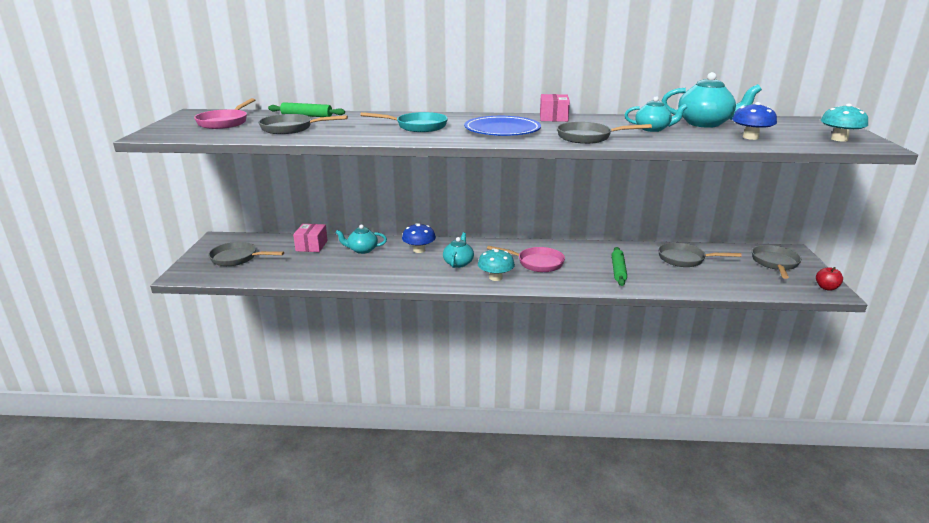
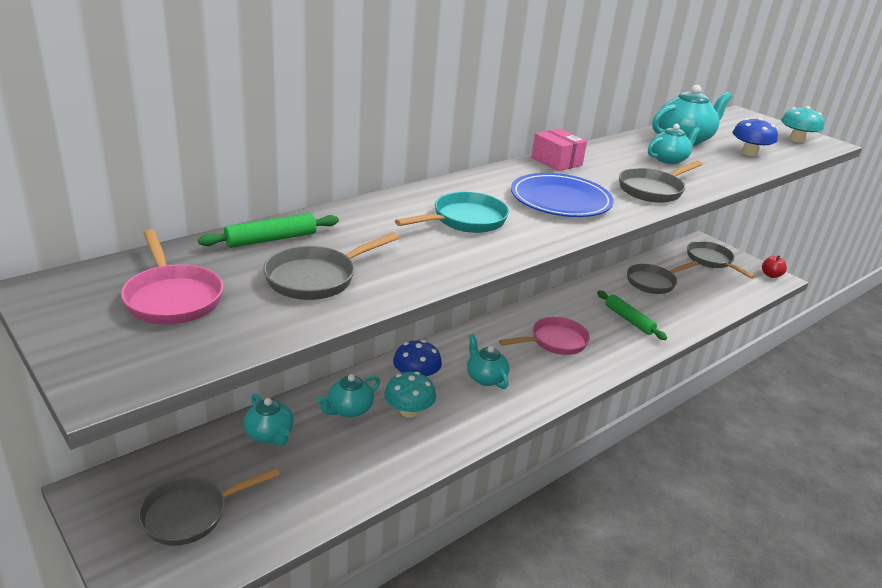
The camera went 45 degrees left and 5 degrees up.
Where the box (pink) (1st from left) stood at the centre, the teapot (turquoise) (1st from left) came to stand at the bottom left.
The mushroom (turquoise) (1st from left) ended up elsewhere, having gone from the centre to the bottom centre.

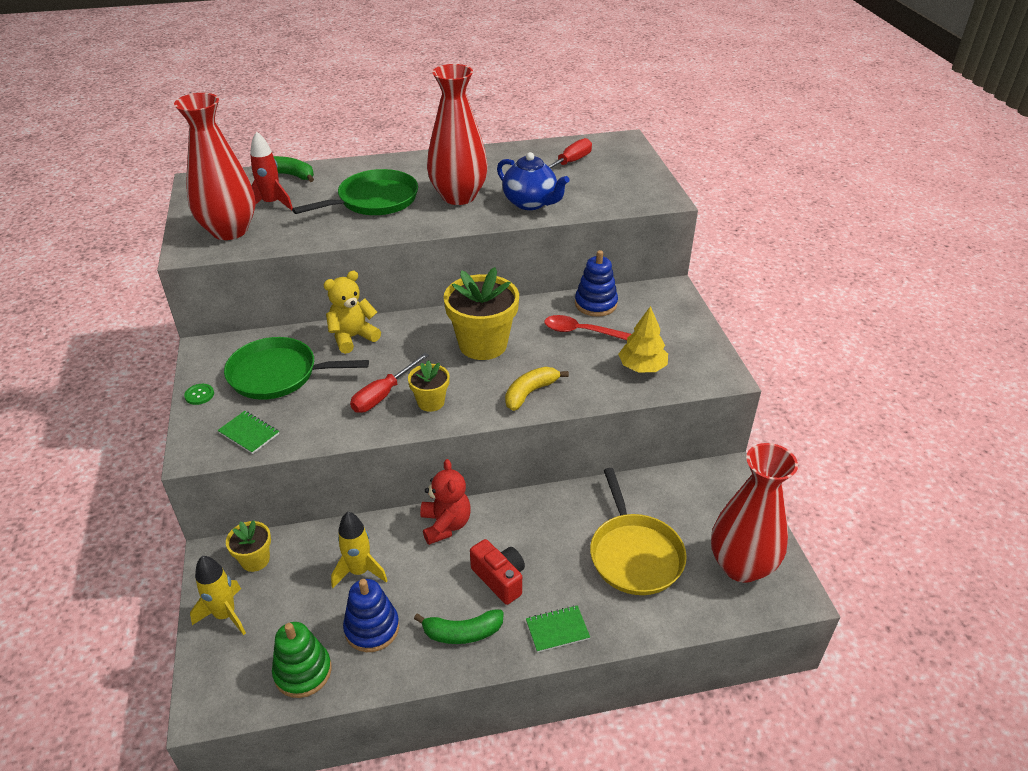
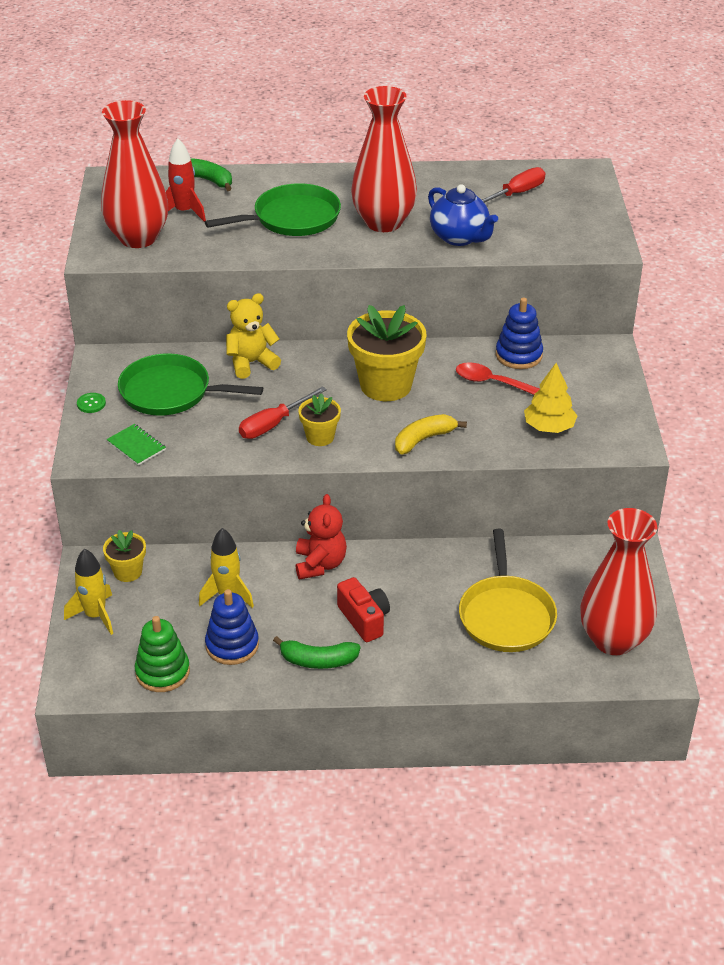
The camera went 10 degrees right and 0 degrees up.
The second view lost the notebook (green) (2nd from left) at the bottom centre.

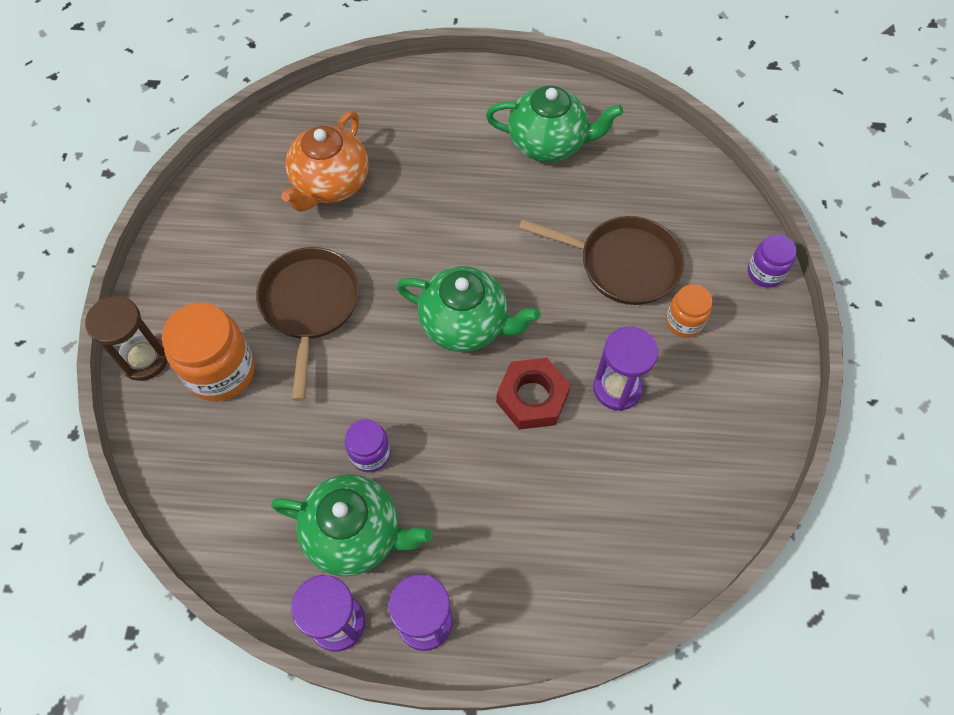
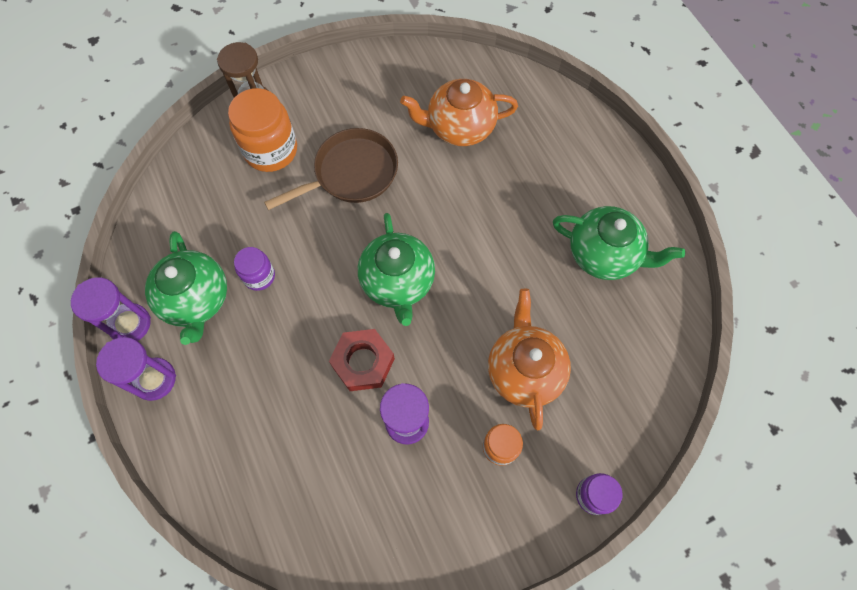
The camera went 60 degrees right and 5 degrees up.
Where the pan (brown) (2nd from left) stood at the centre, the teapot (orange) (2nd from left) came to stand at the centre.
The teapot (green) (3rd from left) at the top centre ended up facing another way, 45 degrees counterclockwise from before.

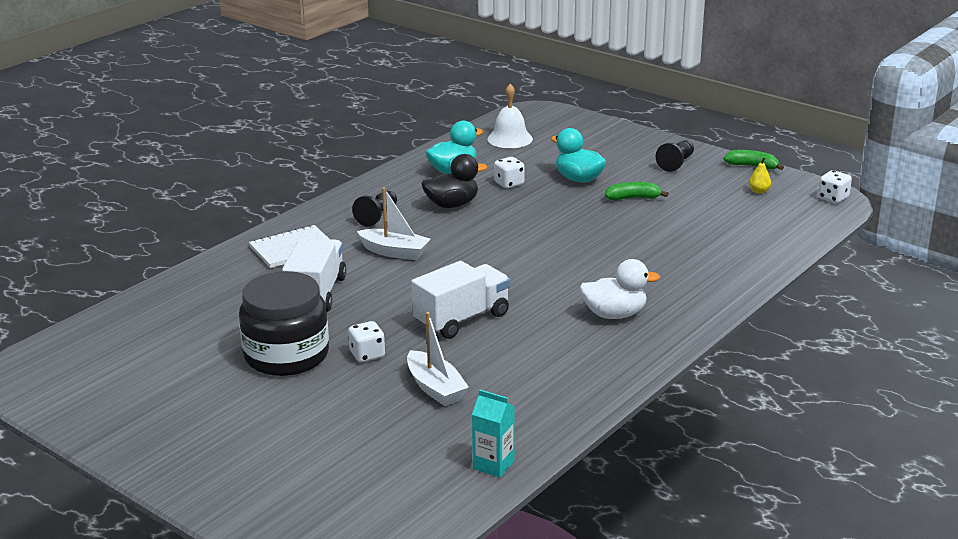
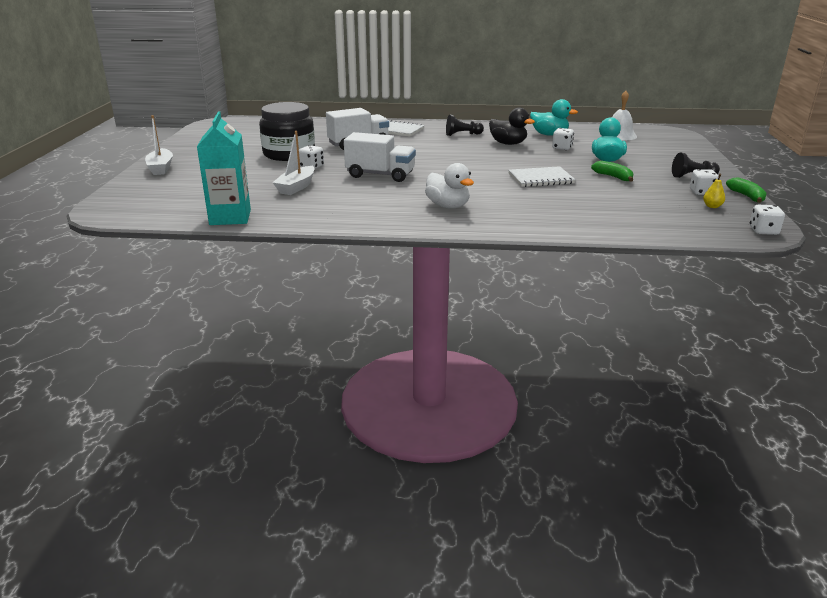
The camera went 55 degrees right and 0 degrees up.
The boat (white) (1st from left) ended up elsewhere, having gone from the centre to the top left.
The size of the carton (turquoise) at the bottom centre changed by a factor of 1.73.
The second view gained the notebook (white) (2nd from left) at the top centre.
The second view gained the dice (white) (3rd from left) at the top right.

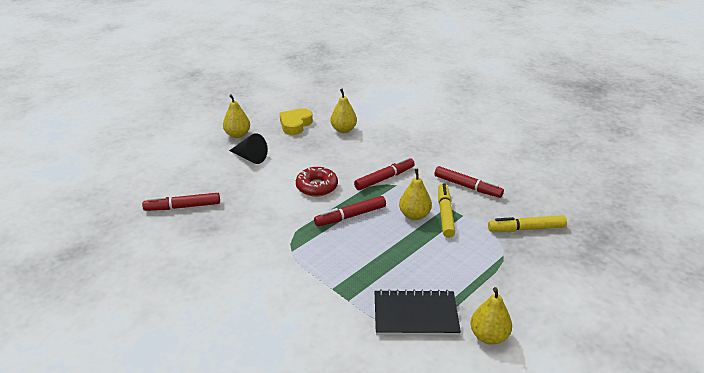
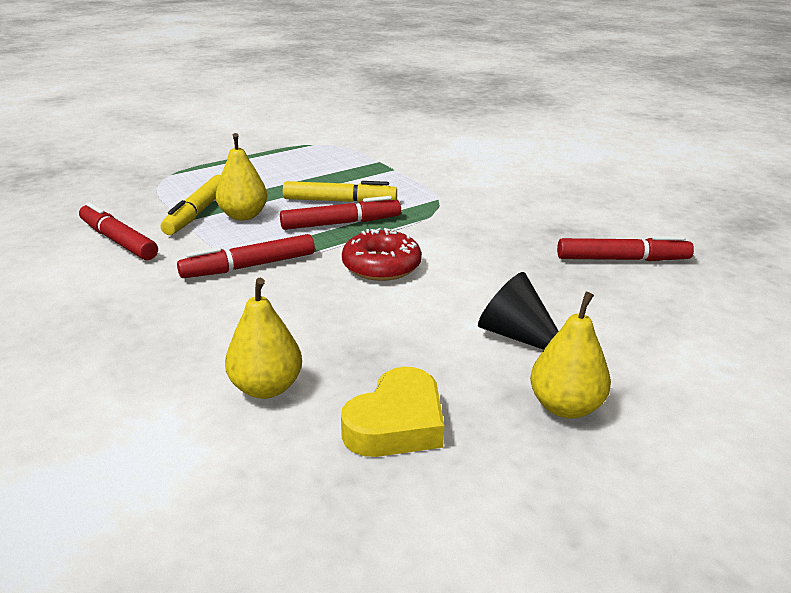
The camera went 170 degrees left and 5 degrees down.
The marker (yellow) (2nd from left) ended up elsewhere, having gone from the middle right to the top centre.
The second view lost the notebook (black) at the bottom centre.
The second view lost the pear (yellow) (4th from left) at the bottom right.

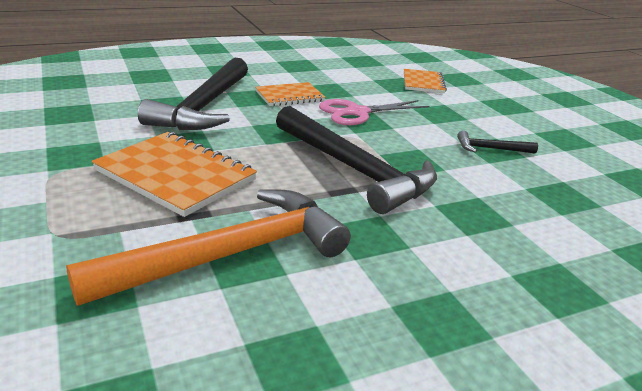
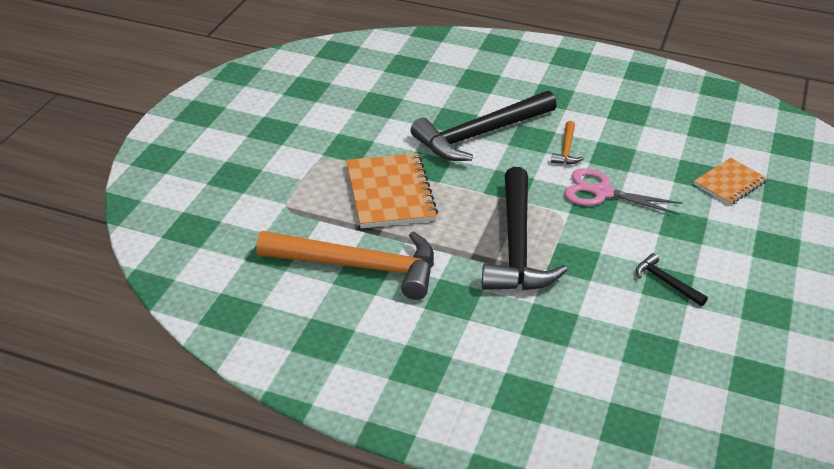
The camera went 45 degrees right and 10 degrees up.
Where the notebook (orange) (2nd from left) stood at the top centre, the hammer (orange) (2nd from left) came to stand at the top right.

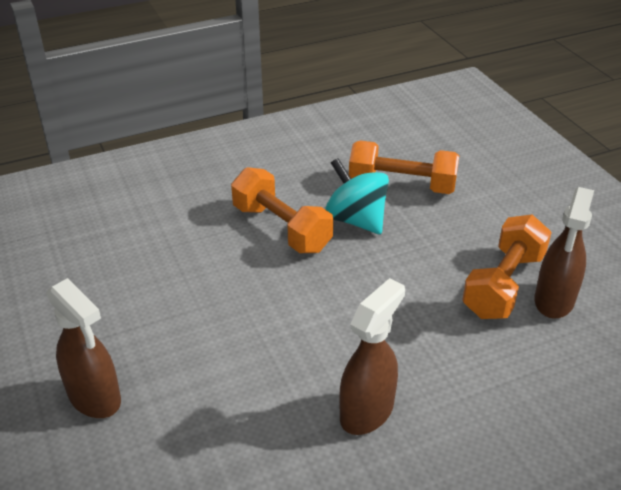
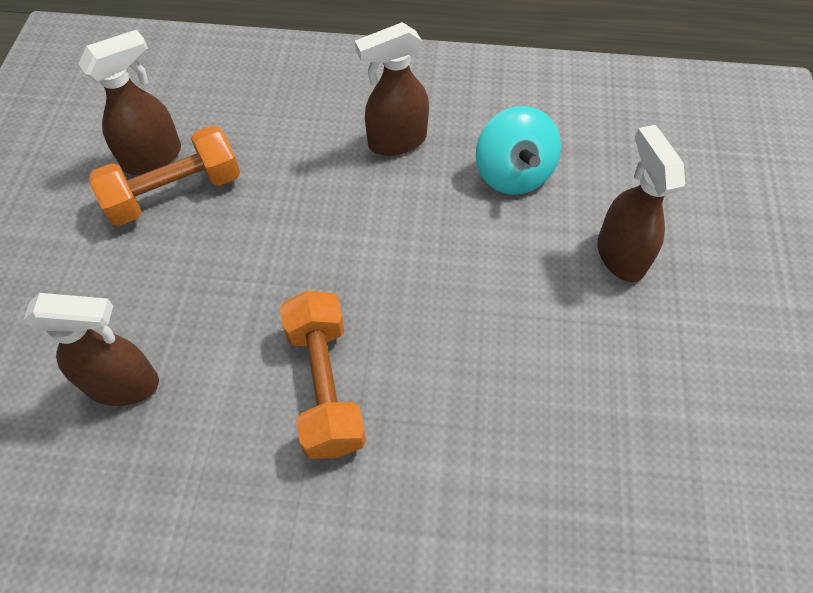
The camera went 150 degrees left and 20 degrees up.
Where the dumbbell (orange) (2nd from left) stood at the centre, the spray bottle (brown) (1st from left) came to stand at the middle left.
The spinning top (turquoise) ended up elsewhere, having gone from the centre to the top centre.

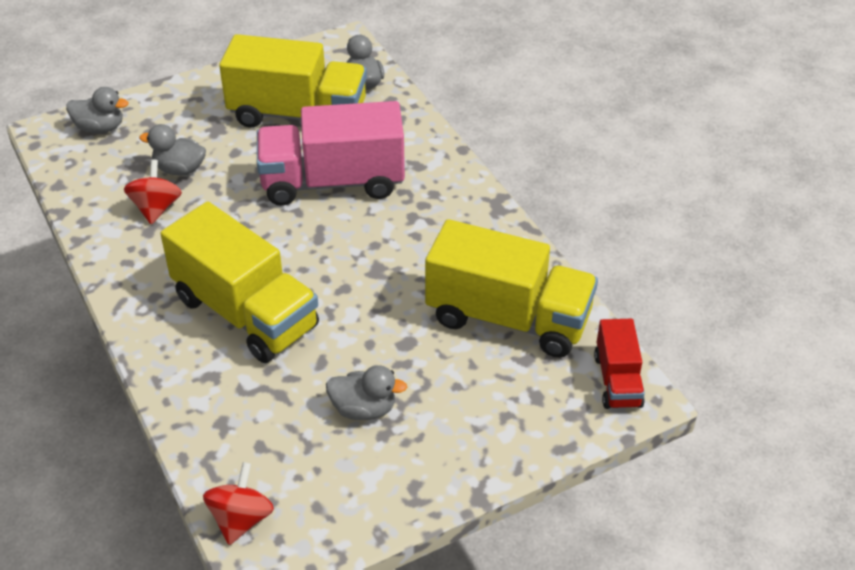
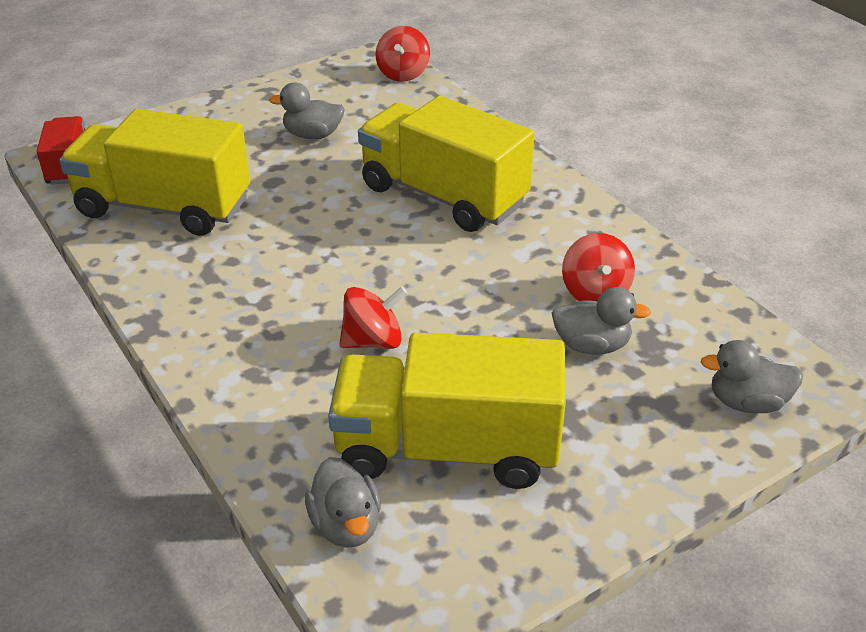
The camera went 175 degrees right and 5 degrees down.
Where the truck (pink) stood at the top centre, the spinning top (red) (1st from left) came to stand at the centre.

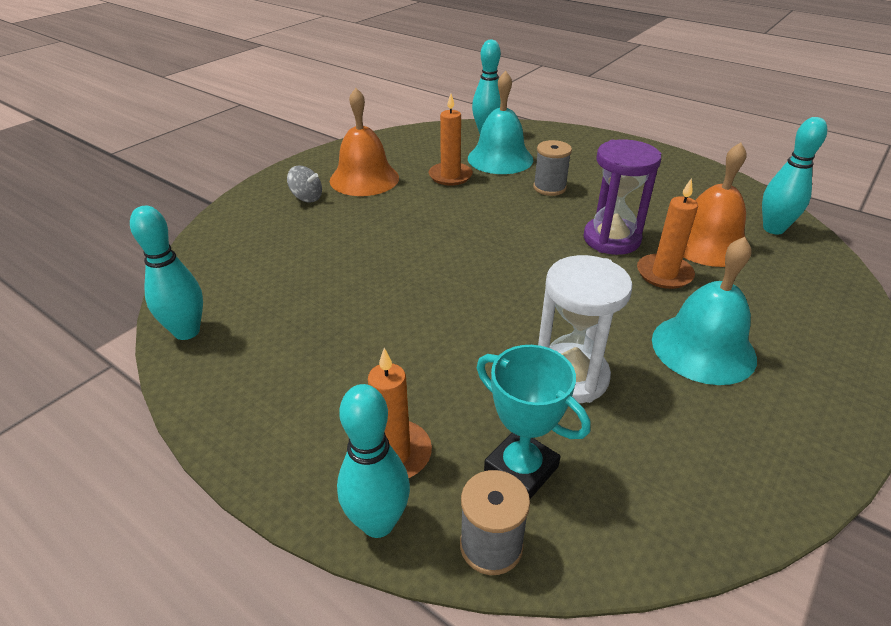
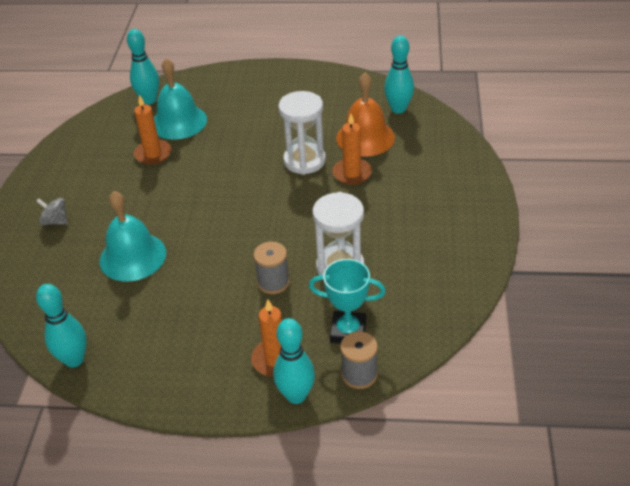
The camera went 30 degrees left and 5 degrees up.
The spinning top (grey) at the top centre ended up facing another way, 150 degrees counterclockwise from before.
The bell (turquoise) (2nd from left in the first image) ended up elsewhere, having gone from the middle right to the middle left.
The spool (grey) (2nd from left in the first image) ended up elsewhere, having gone from the top centre to the centre.
What was the hourglass (purple) at the top right turned into the hourglass (white) (1st from left) at the top centre.
The second view lost the bell (orange) (1st from left) at the top centre.

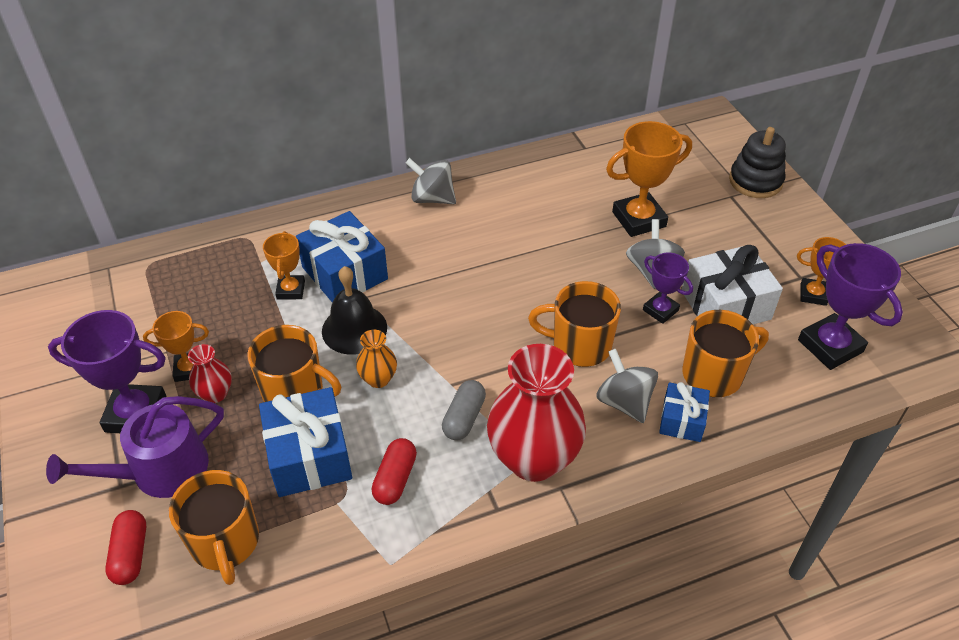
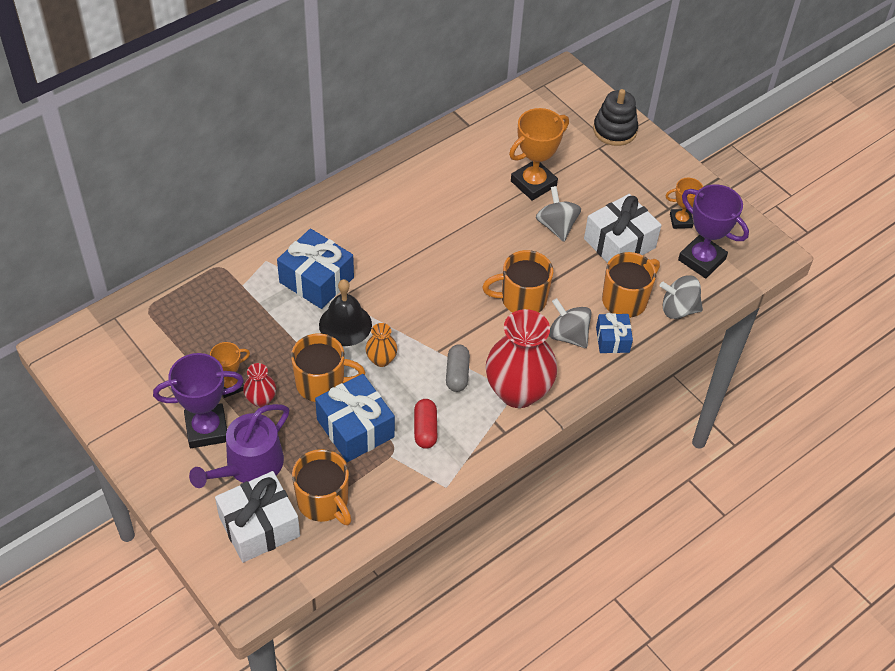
The camera went 20 degrees left and 5 degrees up.
Where the capsule (red) (1st from left) stood at the bottom left, the gift (white) (1st from left) came to stand at the bottom left.
The spinning top (grey) (1st from left in the first image) ended up elsewhere, having gone from the top centre to the middle right.
The second view lost the trophy (orange) (2nd from left) at the middle left.
The second view lost the trophy (purple) (2nd from left) at the middle right.

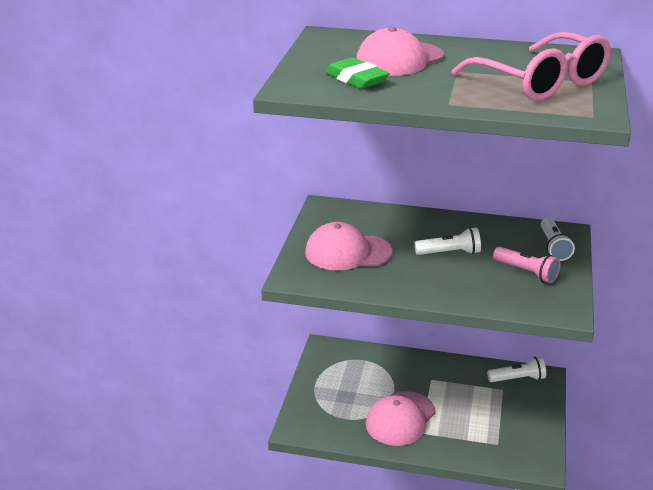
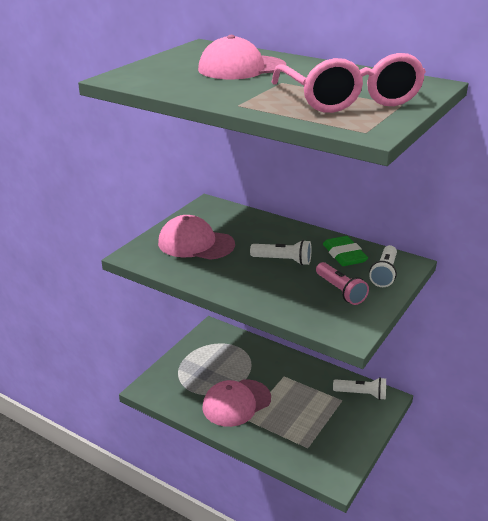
The camera went 20 degrees right and 0 degrees up.
The eraser (green) ended up elsewhere, having gone from the top centre to the middle right.

